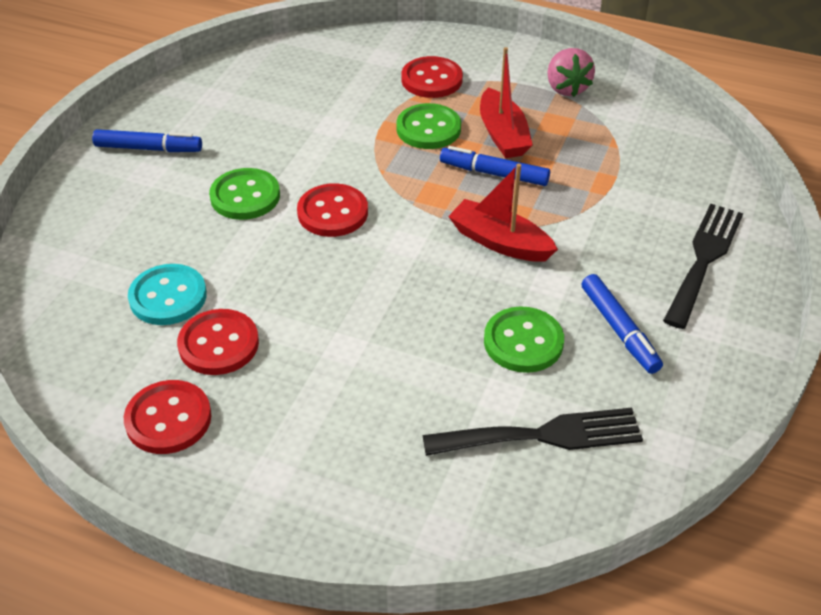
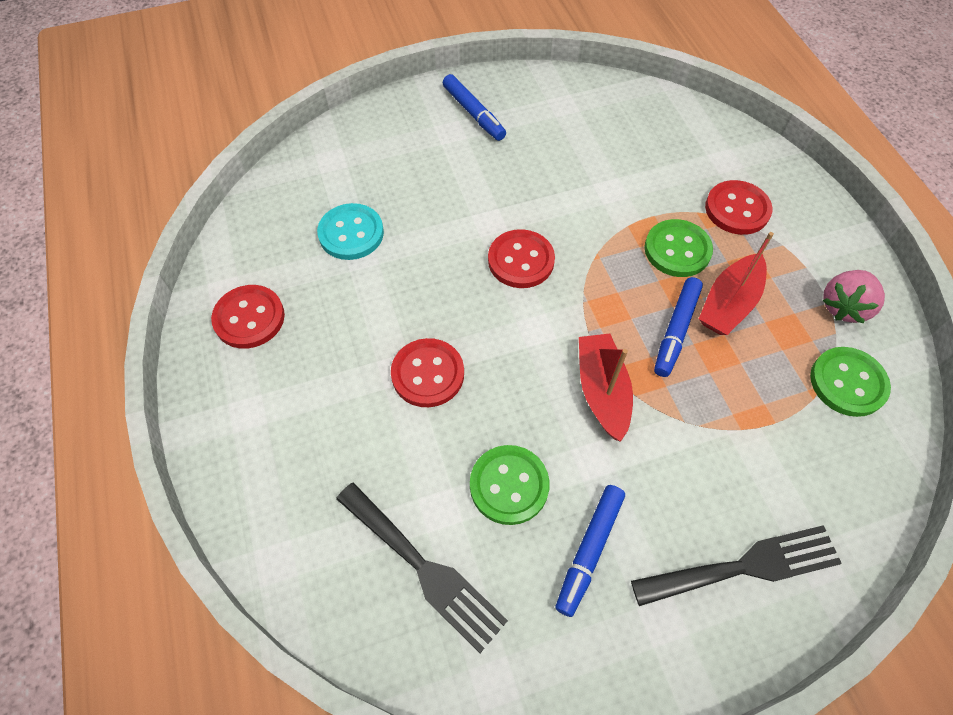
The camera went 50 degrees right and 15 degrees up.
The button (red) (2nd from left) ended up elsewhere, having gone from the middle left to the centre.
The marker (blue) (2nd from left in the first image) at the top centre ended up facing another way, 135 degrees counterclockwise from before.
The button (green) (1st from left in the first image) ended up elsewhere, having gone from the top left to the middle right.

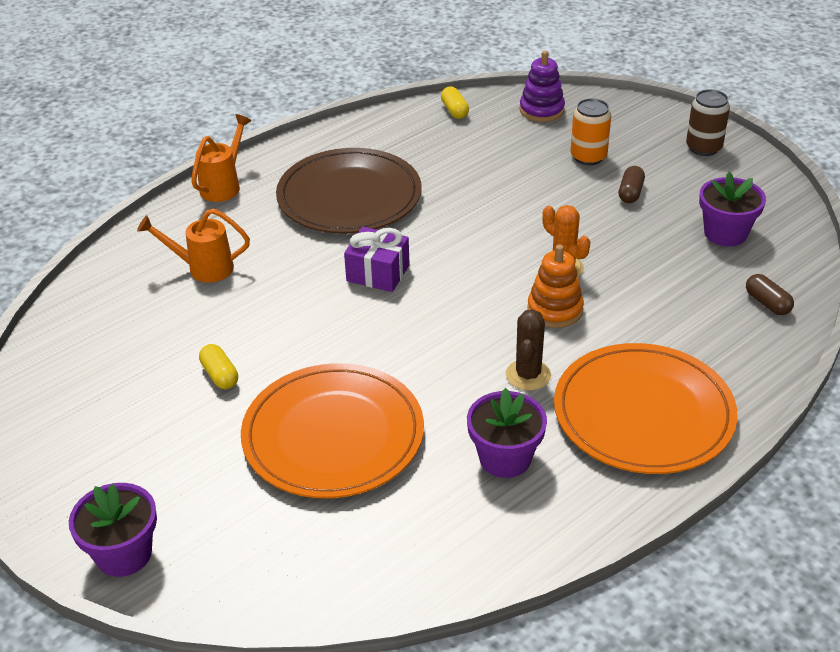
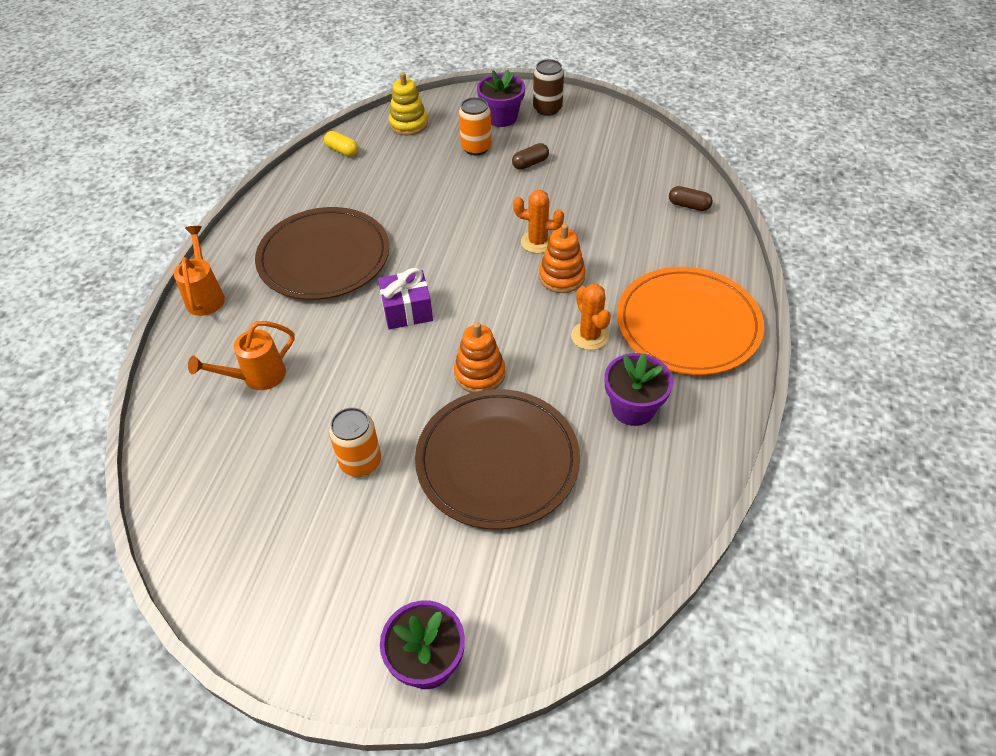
The camera went 35 degrees left and 10 degrees up.
Where the capsule (yellow) (1st from left) stood at the middle left, the can (orange) (1st from left) came to stand at the centre.
What was the stacking toy (purple) at the top centre turned into the stacking toy (yellow) at the top centre.
What was the plate (orange) (1st from left) at the centre turned into the plate (brown) (2nd from left) at the centre.
The second view gained the stacking toy (orange) (1st from left) at the centre.
The flower pot (purple) (3rd from left in the first image) ended up elsewhere, having gone from the top right to the top centre.
The capsule (brown) (1st from left) at the top right ended up facing another way, 75 degrees clockwise from before.
What was the cactus (brown) at the centre turned into the cactus (orange) (2nd from left) at the centre.

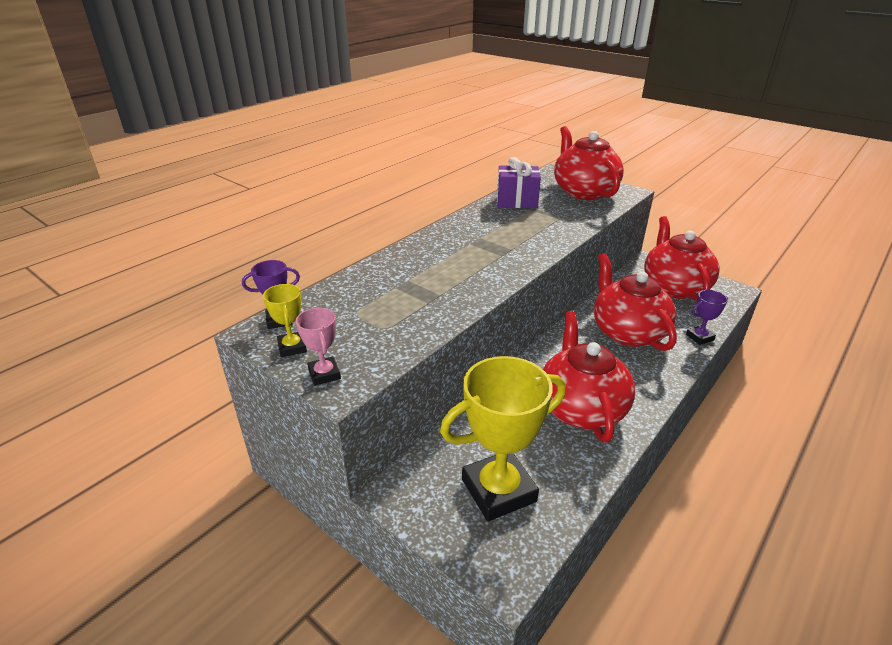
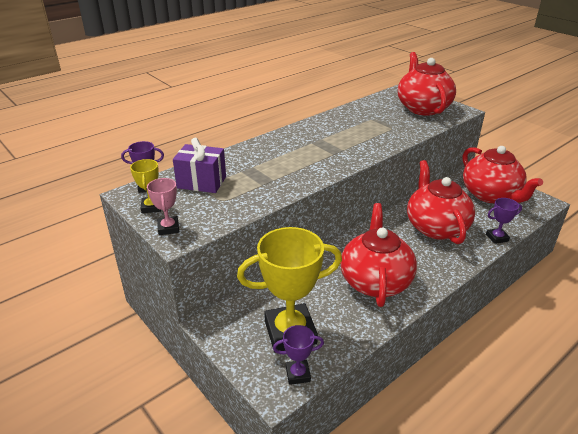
The camera went 10 degrees right and 0 degrees up.
The gift (purple) ended up elsewhere, having gone from the top centre to the centre.
The second view gained the trophy (purple) (2nd from left) at the bottom centre.
The teapot (red) (4th from left) at the middle right ended up facing another way, 150 degrees clockwise from before.

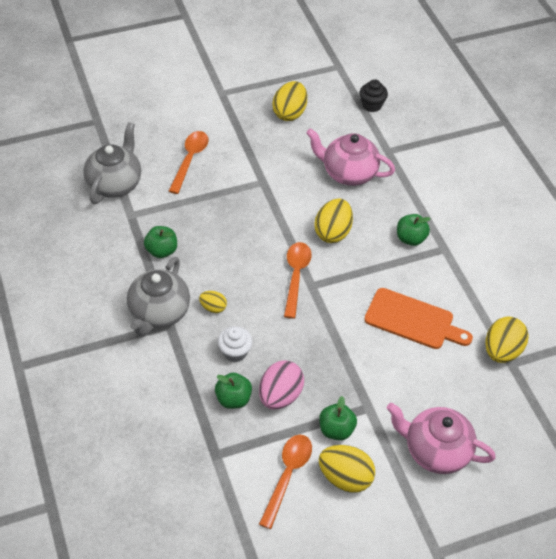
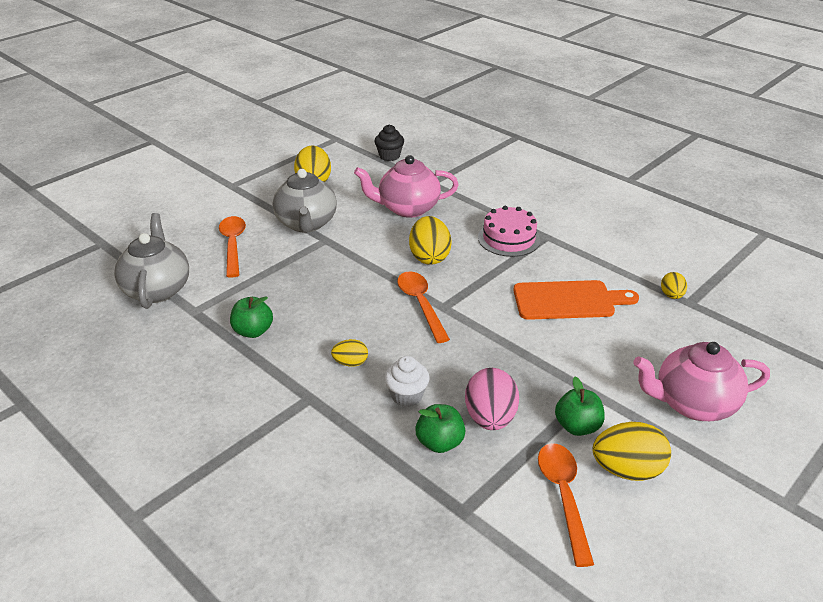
The camera went 25 degrees left and 15 degrees down.
The teapot (grey) (2nd from left) ended up elsewhere, having gone from the middle left to the centre.
Where the apple (green) (4th from left) stood at the middle right, the cake (pink) came to stand at the centre.
The size of the egg (yellow) (5th from left) at the middle right changed by a factor of 0.55.

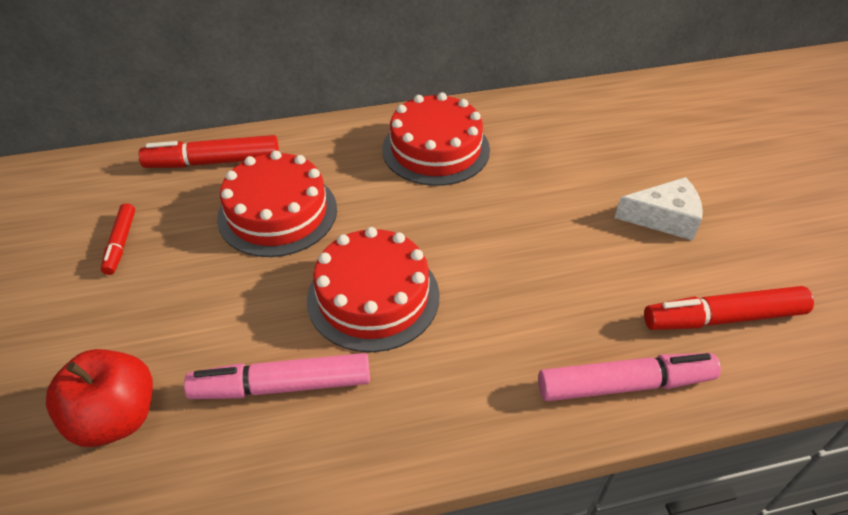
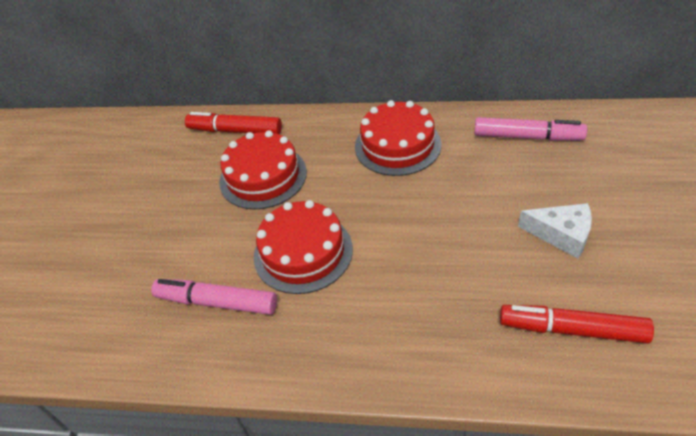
The camera went 25 degrees right and 0 degrees up.
The marker (pink) (2nd from left) ended up elsewhere, having gone from the bottom right to the top right.
The second view lost the apple (red) at the bottom left.
The second view lost the marker (red) (1st from left) at the middle left.

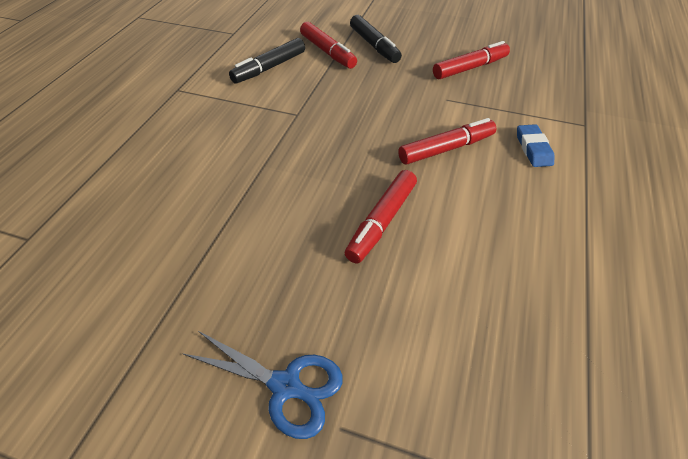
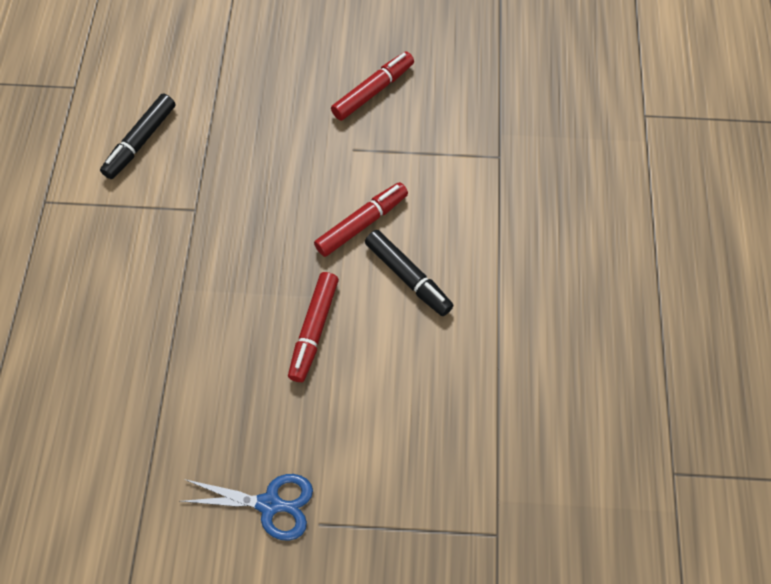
The camera went 15 degrees left and 15 degrees up.
The marker (black) (2nd from left) ended up elsewhere, having gone from the top centre to the centre.
The second view lost the marker (red) (1st from left) at the top centre.
The second view lost the eraser (blue) at the top right.

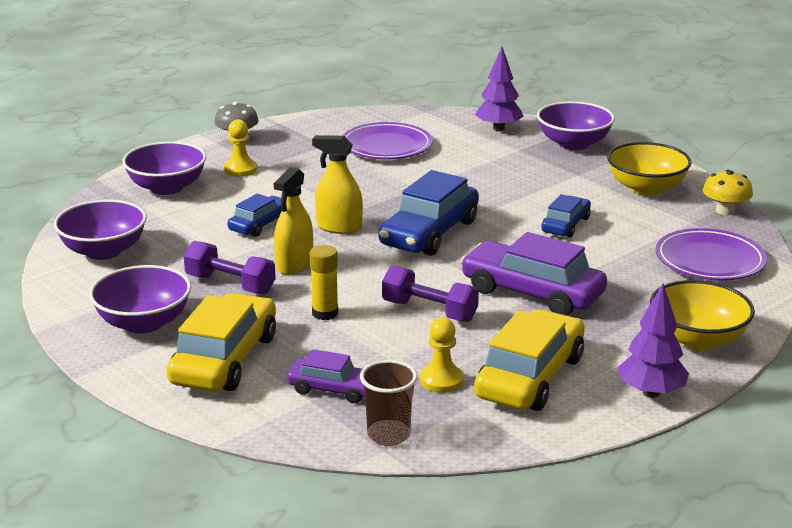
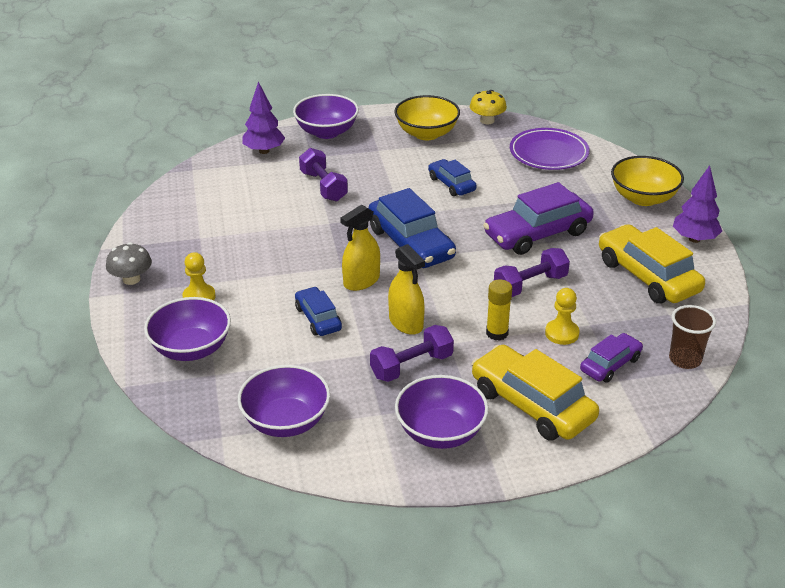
The camera went 60 degrees left and 10 degrees up.
The second view gained the dumbbell (purple) (1st from left) at the top centre.
The pawn (yellow) (2nd from left) ended up elsewhere, having gone from the bottom centre to the middle right.
The second view lost the plate (purple) (1st from left) at the top centre.

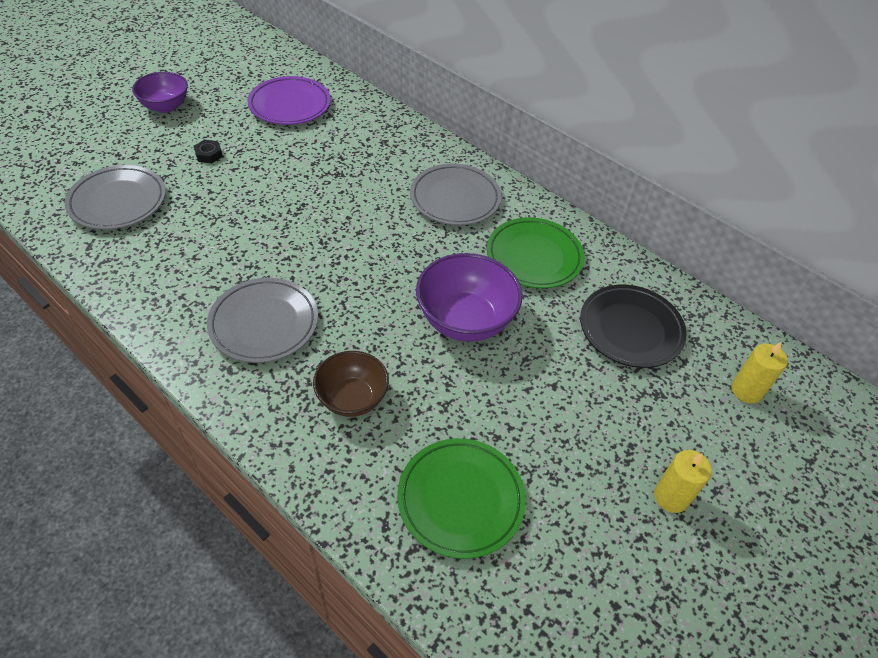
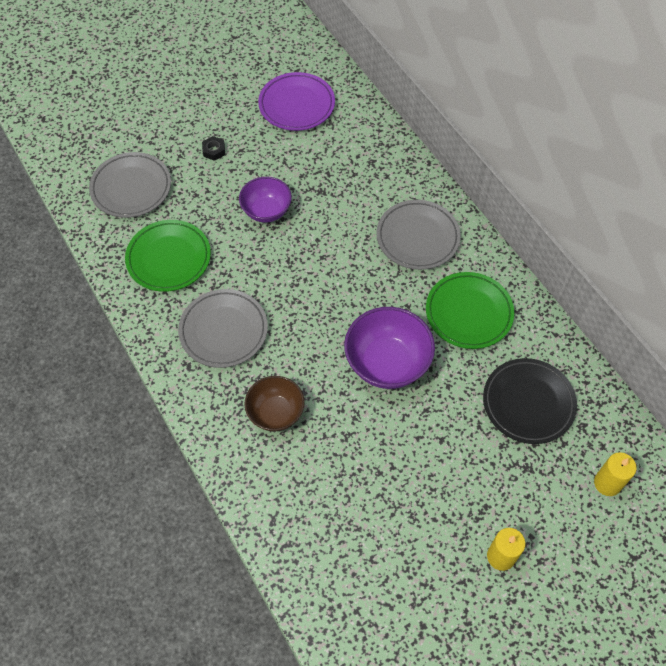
The camera went 20 degrees right and 10 degrees up.
The plate (green) (1st from left) ended up elsewhere, having gone from the bottom centre to the middle left.
The bowl (purple) (1st from left) ended up elsewhere, having gone from the top left to the top centre.

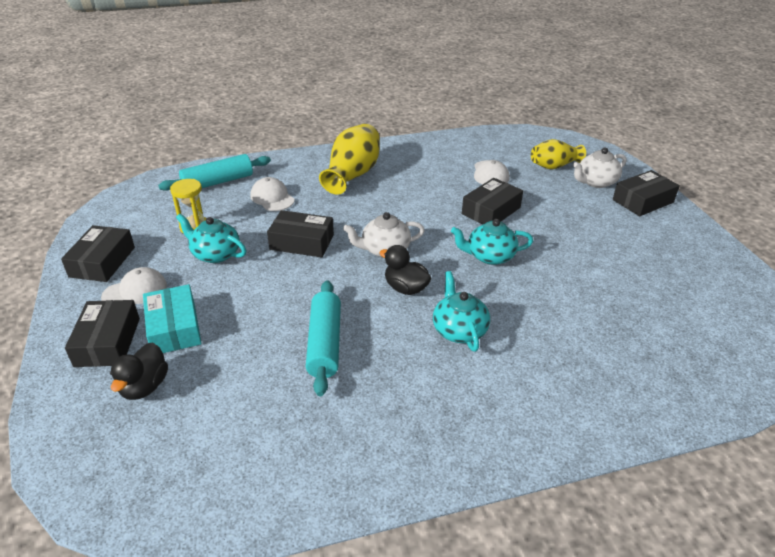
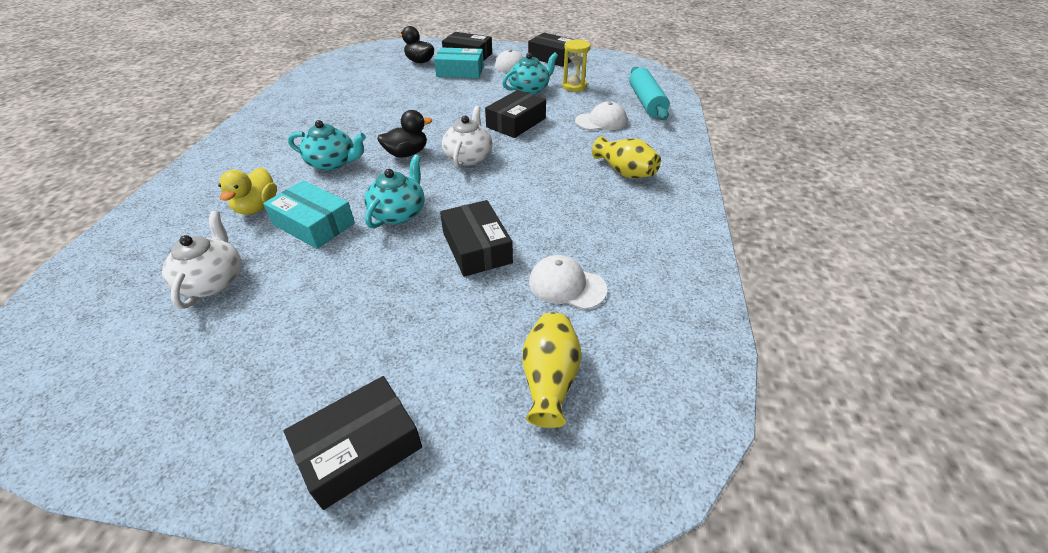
The camera went 115 degrees right and 5 degrees up.
The teapot (white) (2nd from left in the first image) ended up elsewhere, having gone from the top right to the middle left.
The second view gained the duck (yellow) at the middle left.
The second view gained the box (turquoise) (1st from left) at the middle left.
The box (black) (5th from left in the first image) at the middle right ended up facing another way, 60 degrees clockwise from before.
The size of the vase (yellow) (1st from left in the first image) at the top centre changed by a factor of 0.65.
The second view lost the rolling pin (turquoise) (2nd from left) at the centre.

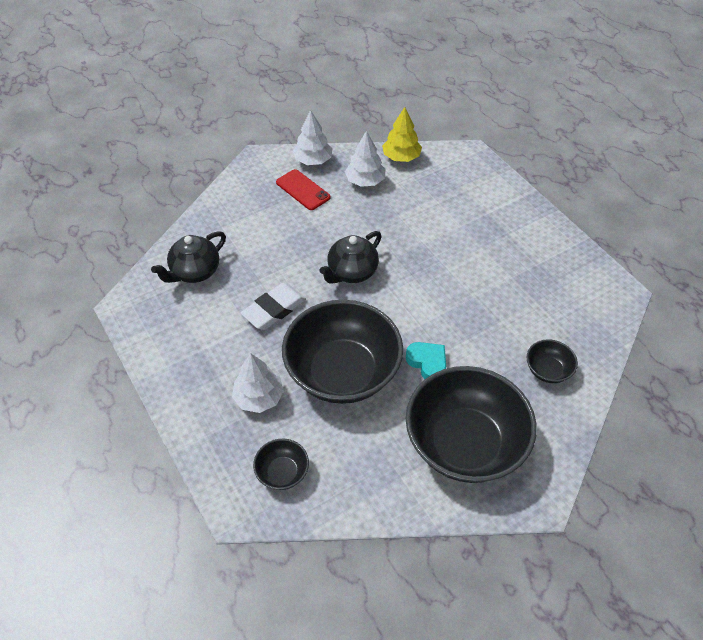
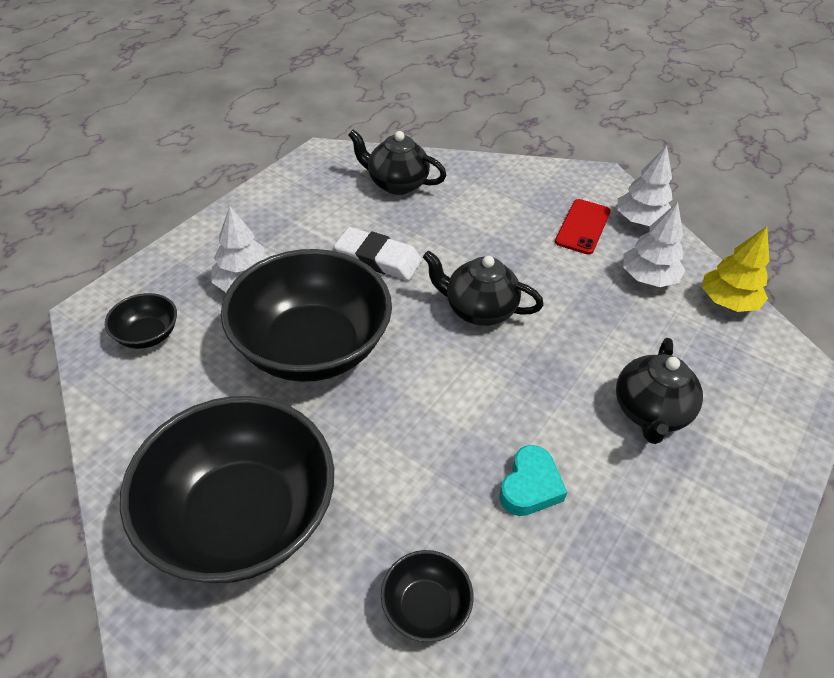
The camera went 65 degrees right and 5 degrees down.
The heart (turquoise) ended up elsewhere, having gone from the centre to the bottom centre.
The second view gained the teapot (black) (3rd from left) at the middle right.

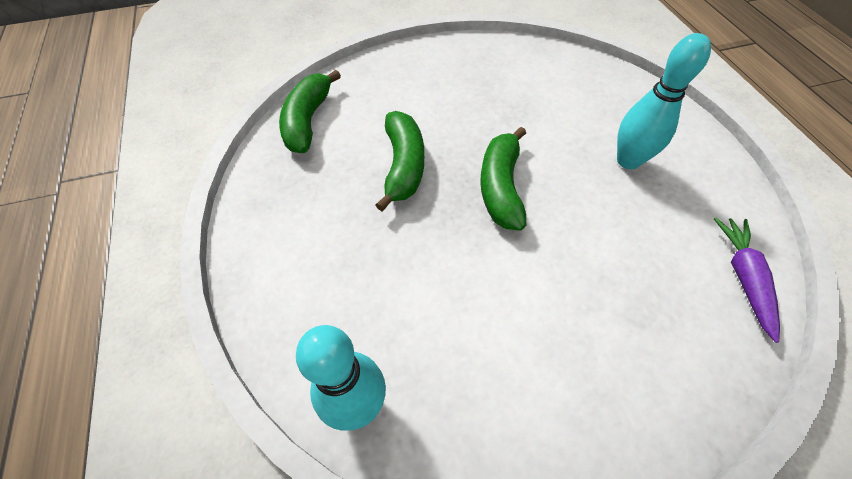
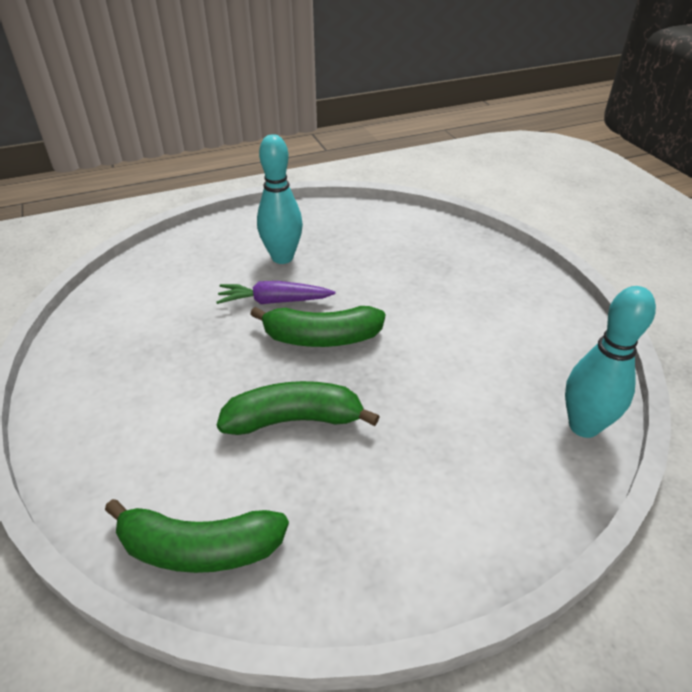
The camera went 95 degrees left and 15 degrees down.
The carrot (purple) ended up elsewhere, having gone from the middle right to the centre.

